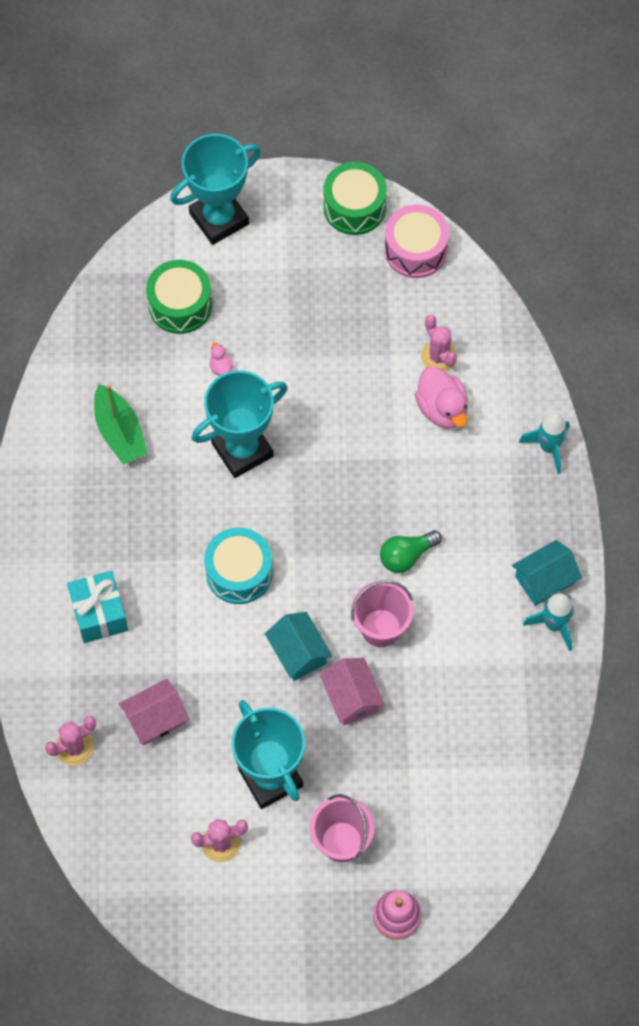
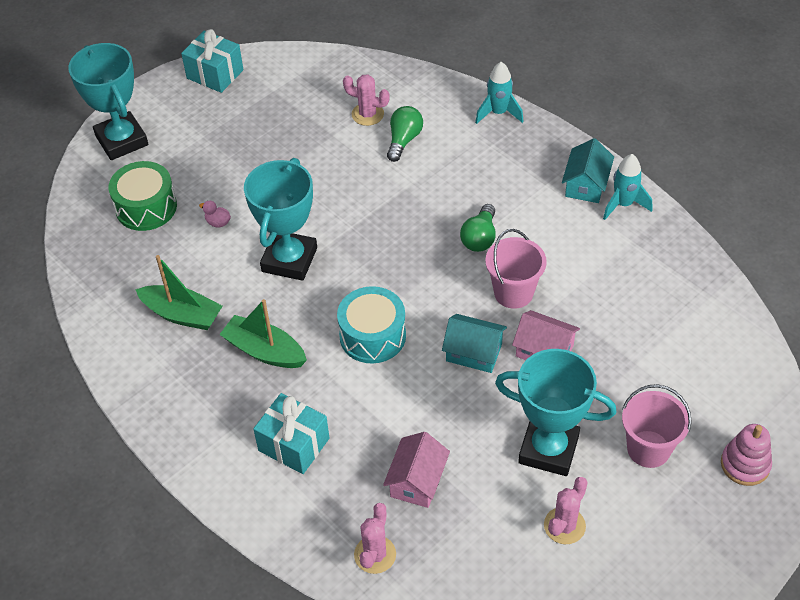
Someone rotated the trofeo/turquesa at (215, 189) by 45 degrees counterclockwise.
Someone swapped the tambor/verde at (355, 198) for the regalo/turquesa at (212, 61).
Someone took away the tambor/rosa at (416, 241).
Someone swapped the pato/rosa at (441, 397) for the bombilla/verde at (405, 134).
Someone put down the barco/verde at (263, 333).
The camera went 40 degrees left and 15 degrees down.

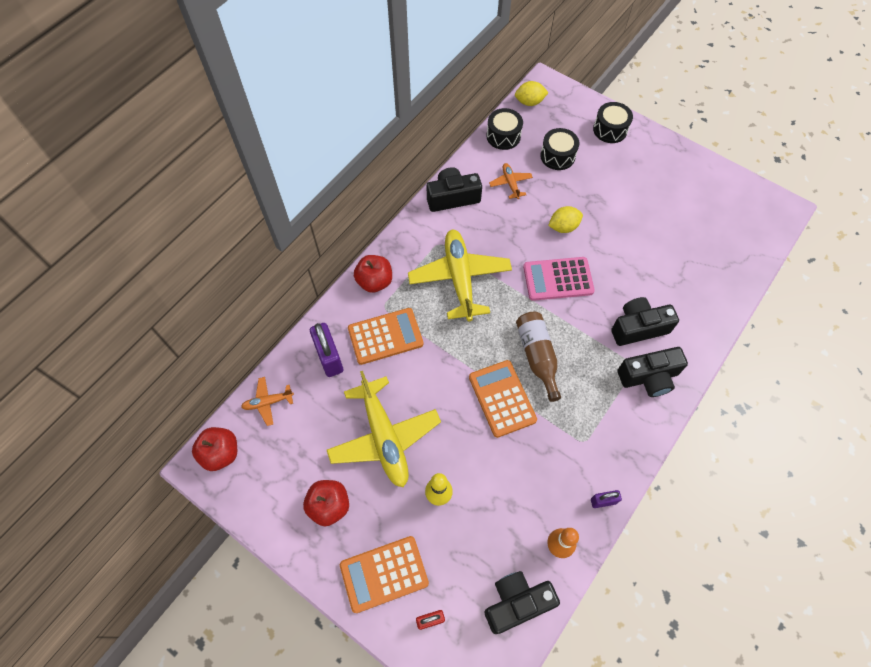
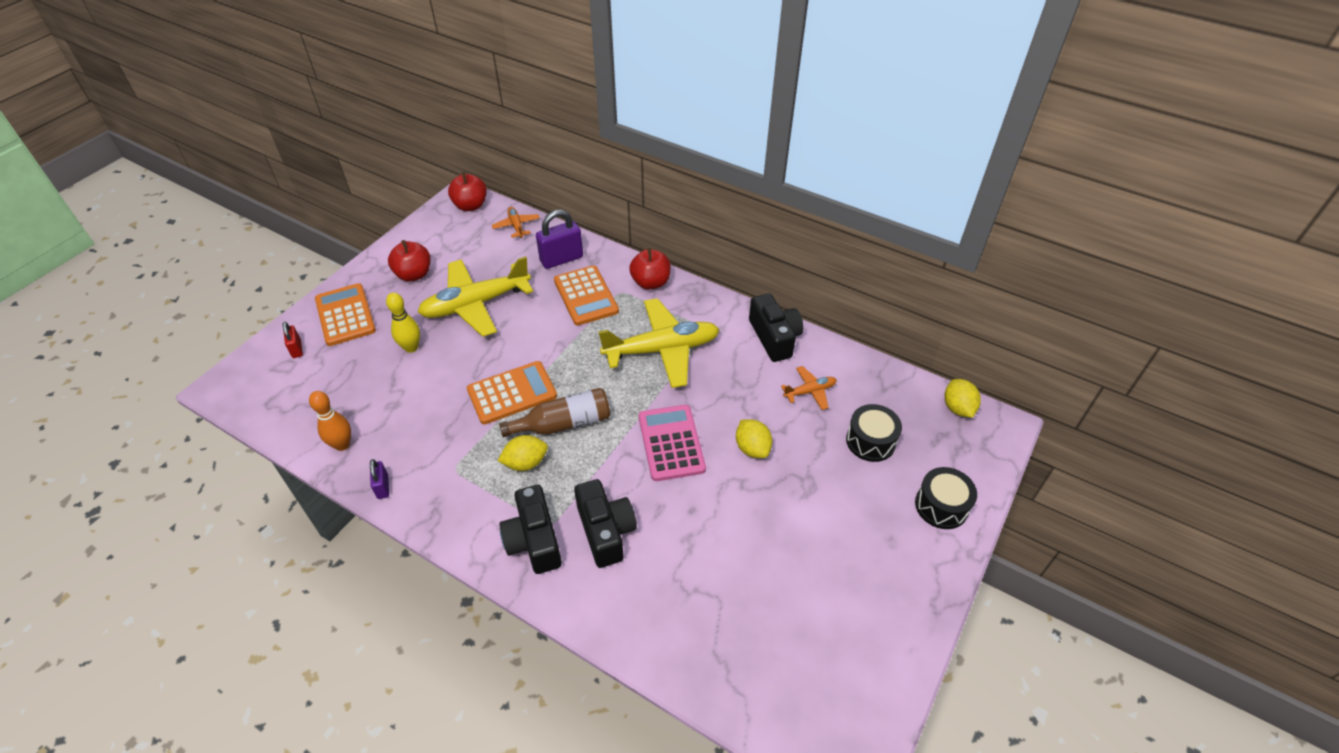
Someone took away the cámara/negro at (522, 602).
Someone took away the tambor/negro at (505, 129).
Someone put down the limón/amarillo at (523, 453).
The camera went 85 degrees right and 15 degrees down.

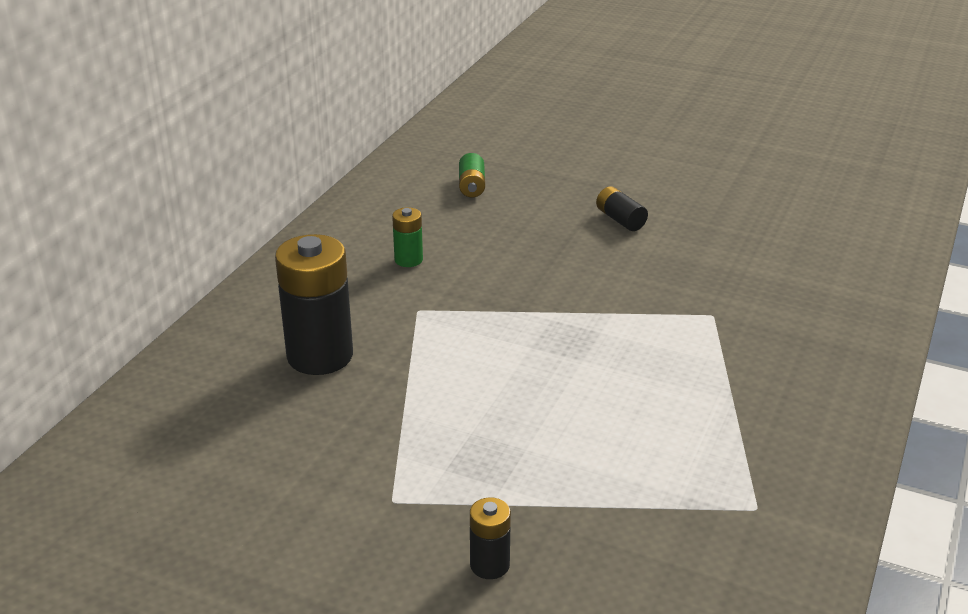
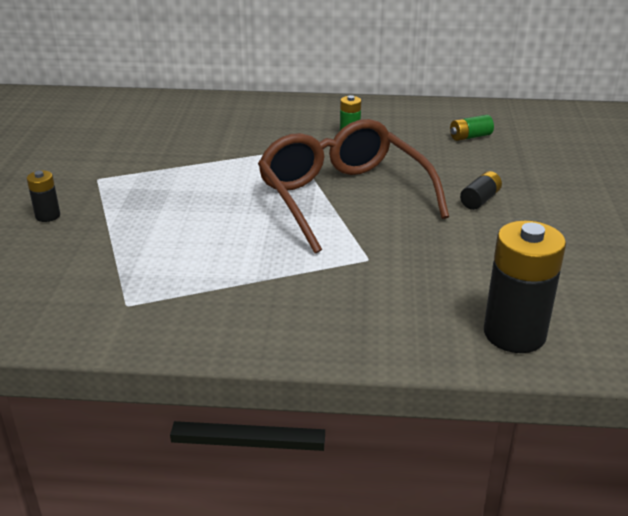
Someone carried the pila/negro from (314, 304) to (525, 286).
Someone put down the gafas/marrón at (353, 186).
The camera went 70 degrees right and 0 degrees up.

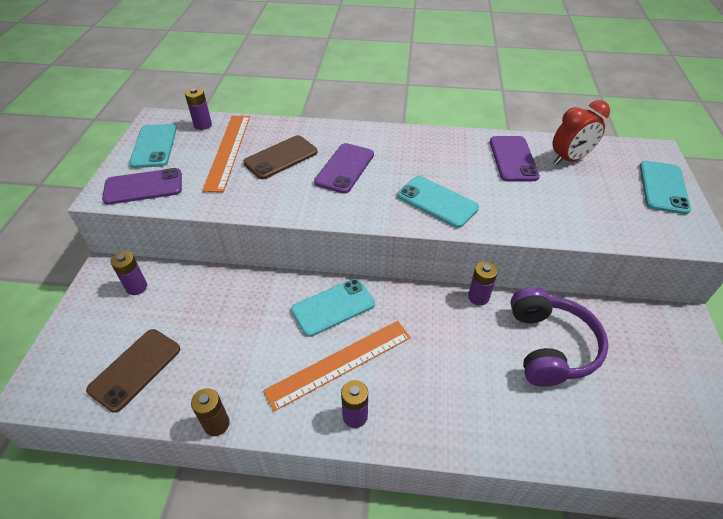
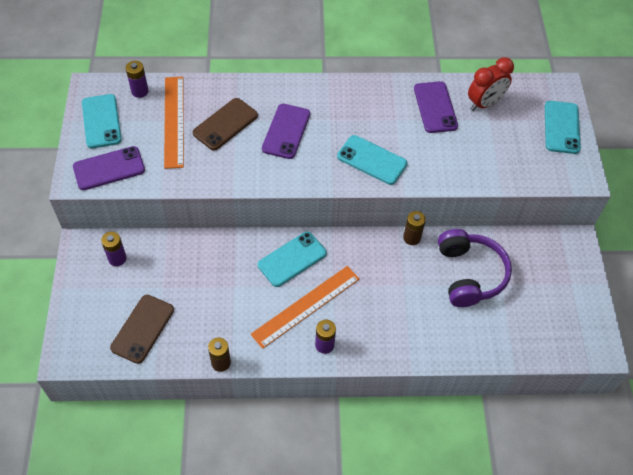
Someone repainted the pila/morado at (483, 283), which became the pila/marrón at (414, 228).
The camera went 10 degrees left and 10 degrees up.

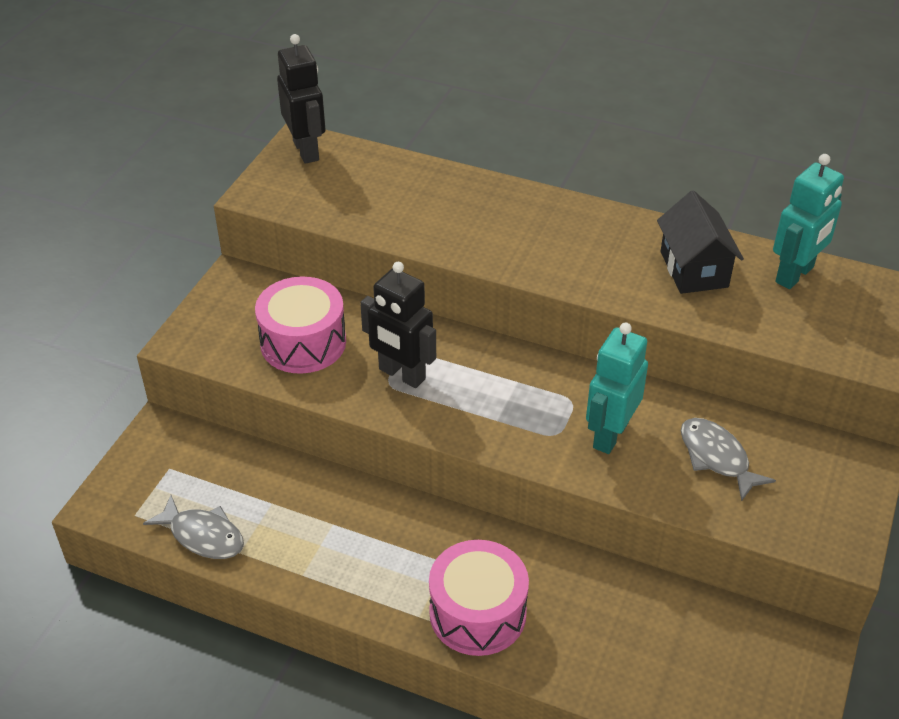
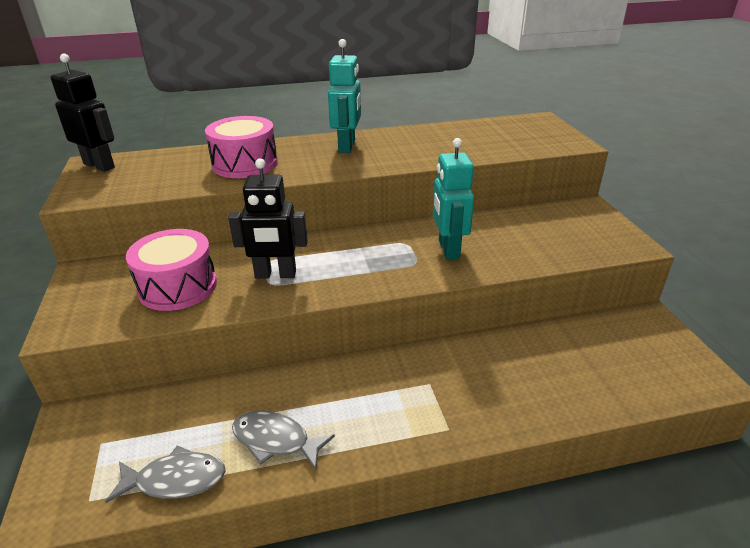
Someone carried the tambor/rosa from (479, 598) to (241, 147).
Someone took away the casa/negro at (700, 242).
Someone carried the pez/gris from (728, 459) to (283, 440).
Someone carried the robot/turquesa from (808, 221) to (344, 96).
The camera went 35 degrees left and 10 degrees down.

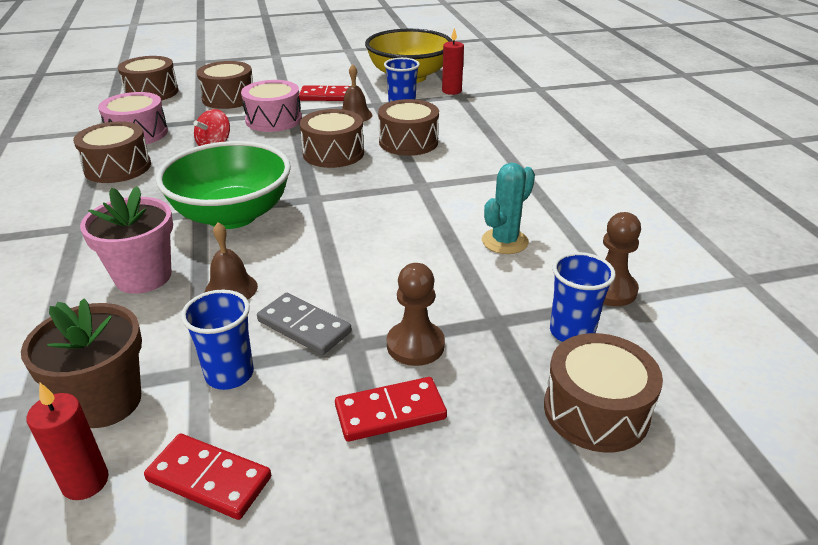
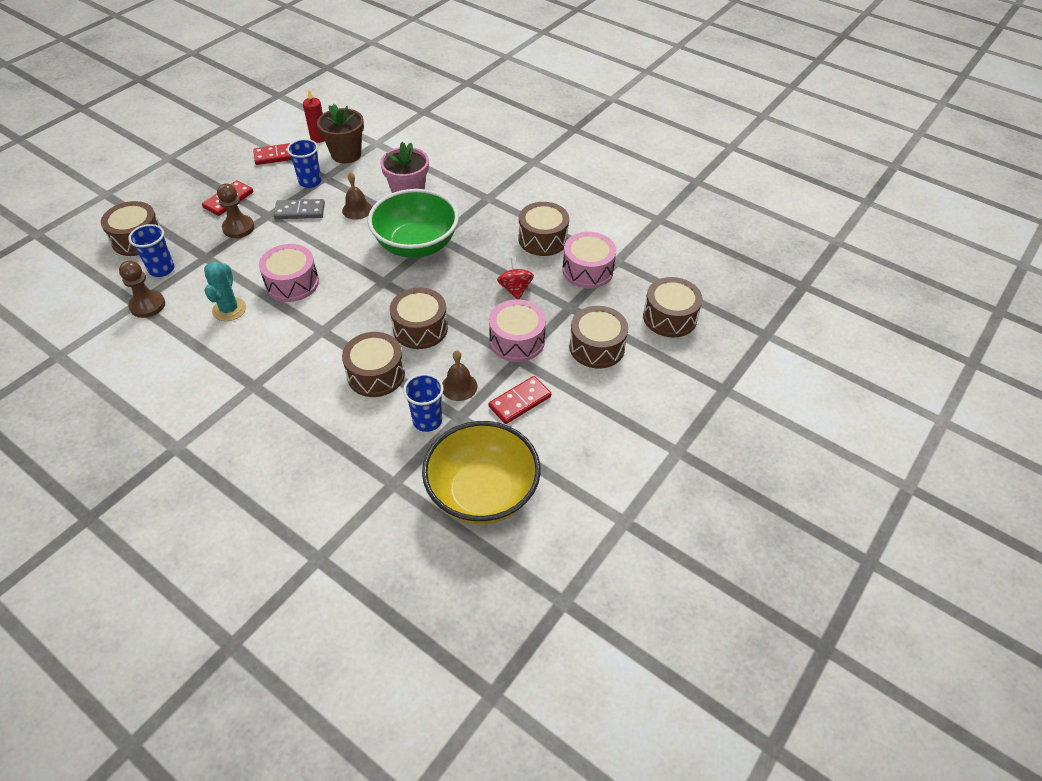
Someone took away the vela/rojo at (453, 61).
Someone put down the tambor/rosa at (289, 273).
The camera went 140 degrees right and 15 degrees up.

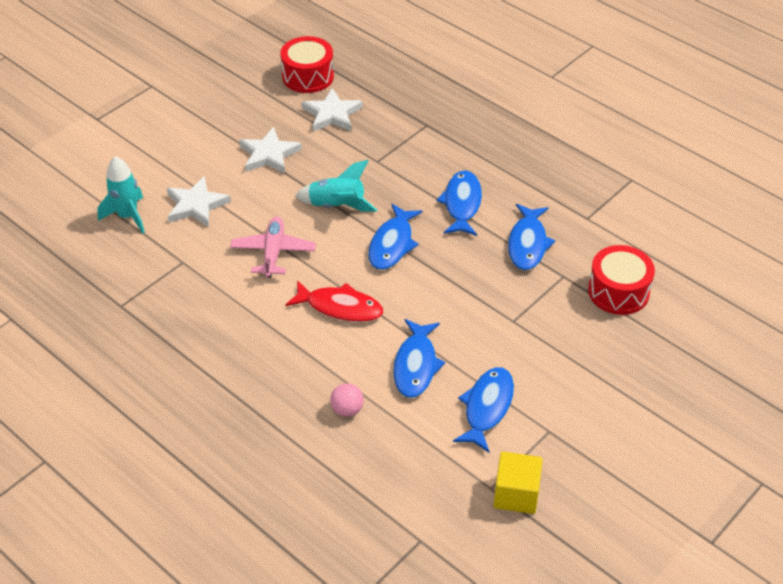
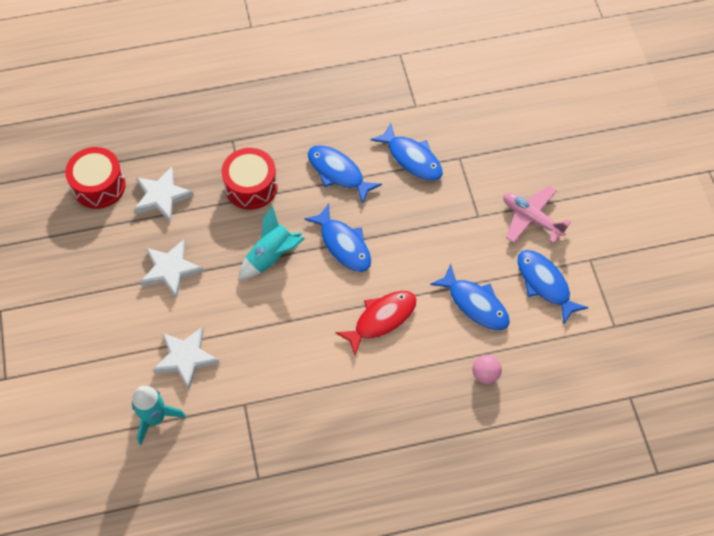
Someone carried the avión/rosa from (273, 247) to (537, 214).
Someone took away the cubo/amarillo at (518, 483).
Someone carried the tambor/rojo from (621, 280) to (249, 179).
The camera went 55 degrees left and 15 degrees up.

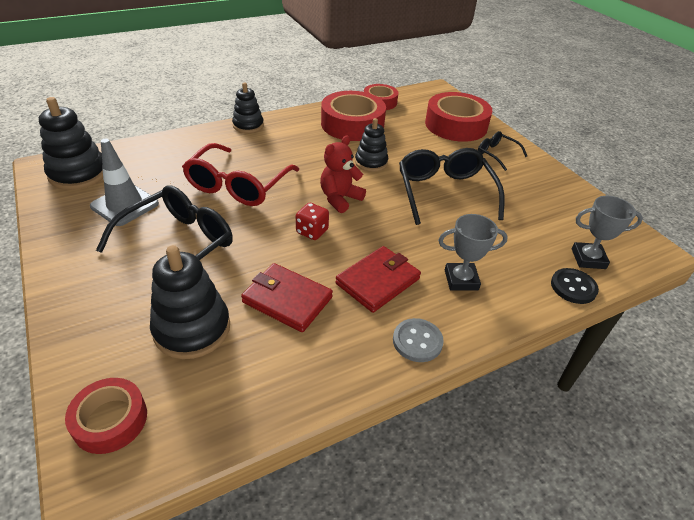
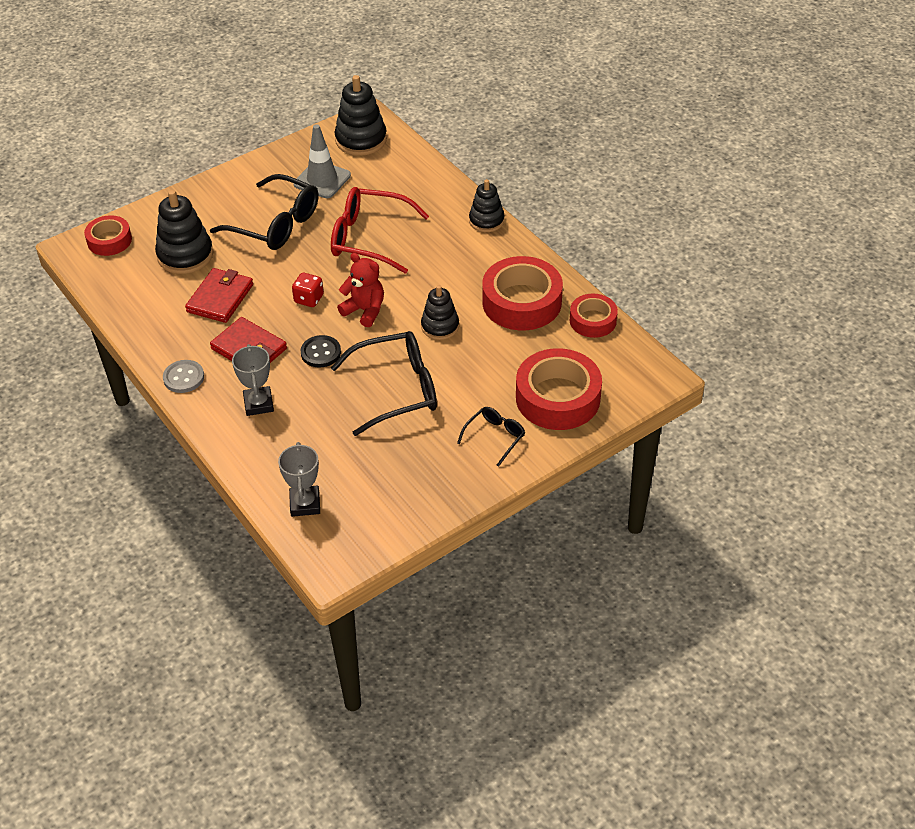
Someone carried the botón/negro from (575, 286) to (321, 351).
The camera went 85 degrees right and 5 degrees up.

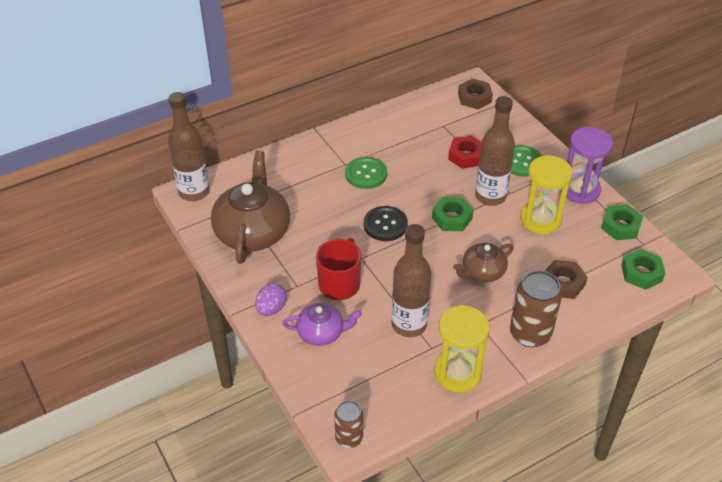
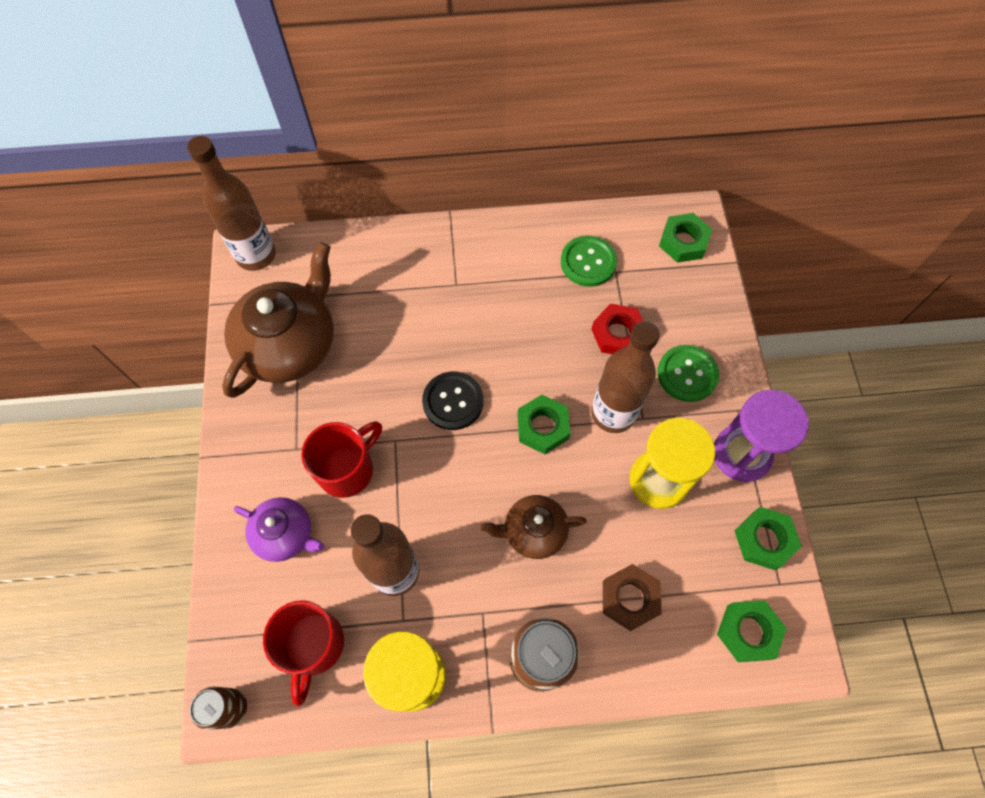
Someone took away the huevo/morado at (271, 299).
Someone carried the botón/verde from (366, 173) to (589, 261).
Someone repainted the tuerca/marrón at (475, 94), which became the tuerca/verde at (685, 238).
Someone put down the taza/rojo at (303, 653).
The camera went 25 degrees right and 20 degrees up.

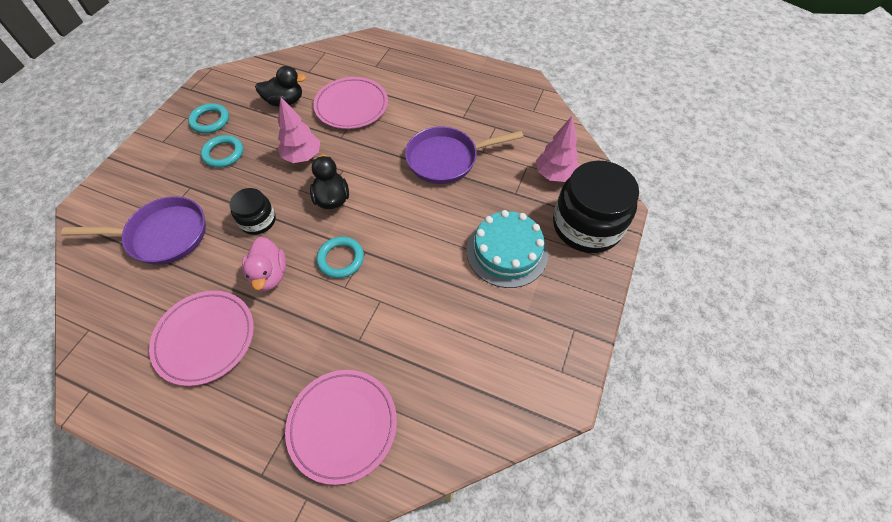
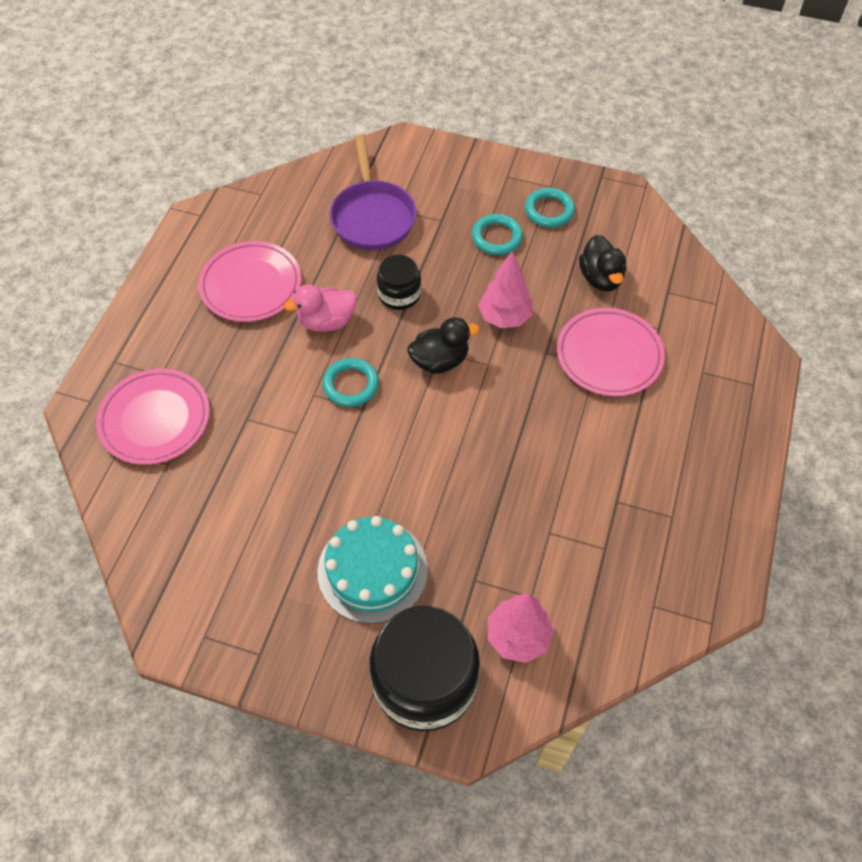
Someone took away the sartén/morado at (464, 155).
The camera went 85 degrees right and 0 degrees up.

